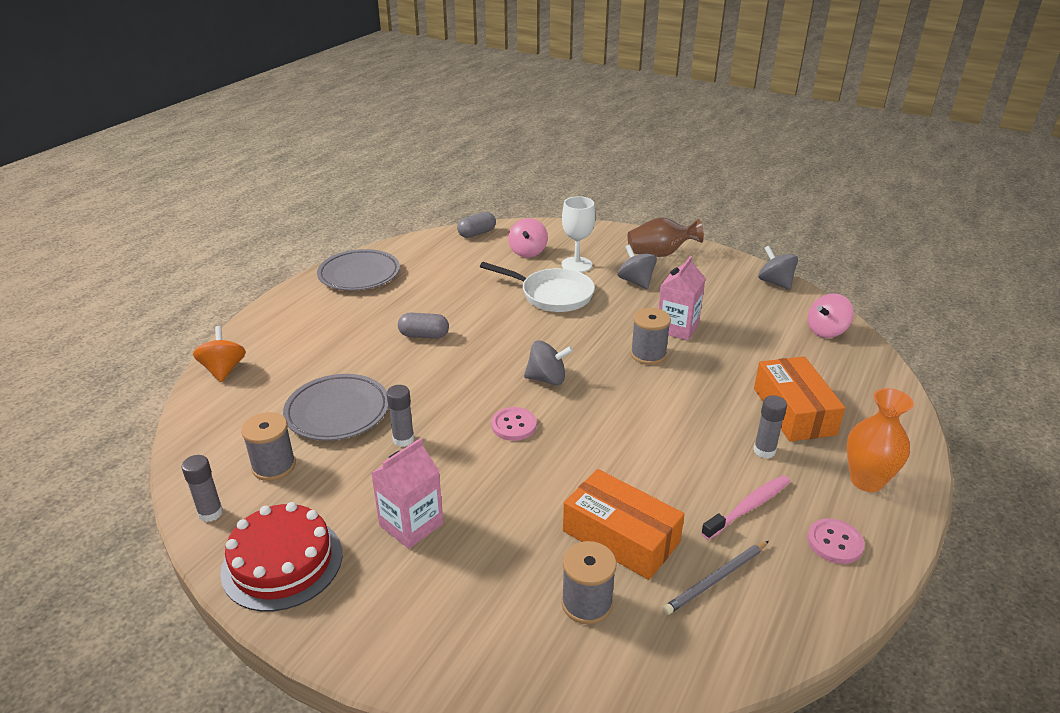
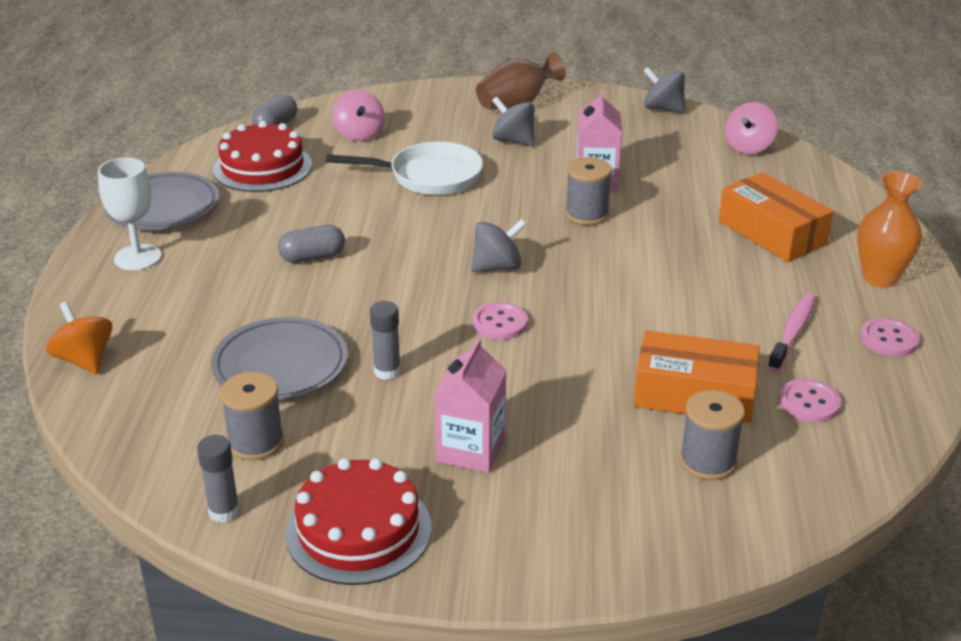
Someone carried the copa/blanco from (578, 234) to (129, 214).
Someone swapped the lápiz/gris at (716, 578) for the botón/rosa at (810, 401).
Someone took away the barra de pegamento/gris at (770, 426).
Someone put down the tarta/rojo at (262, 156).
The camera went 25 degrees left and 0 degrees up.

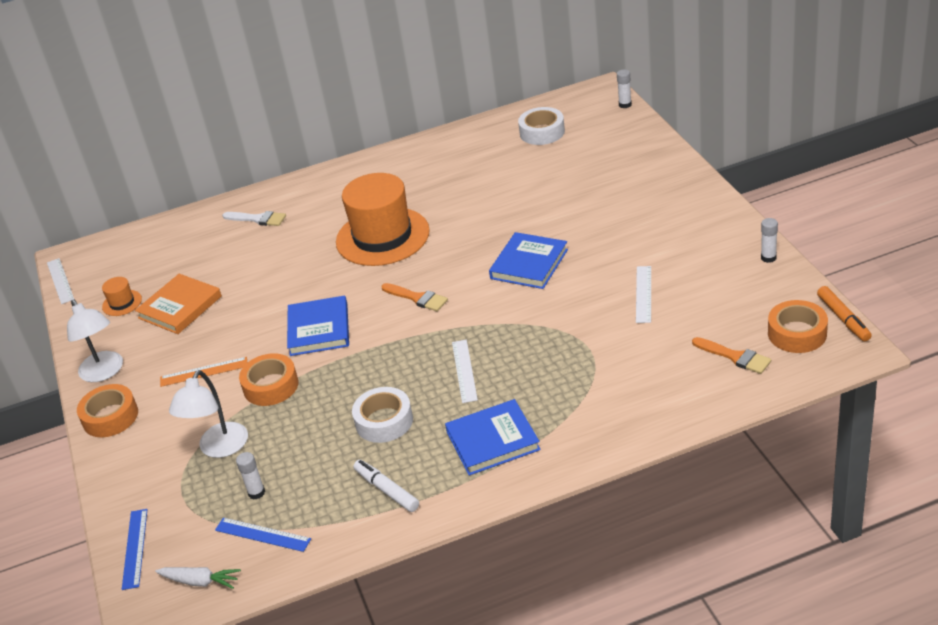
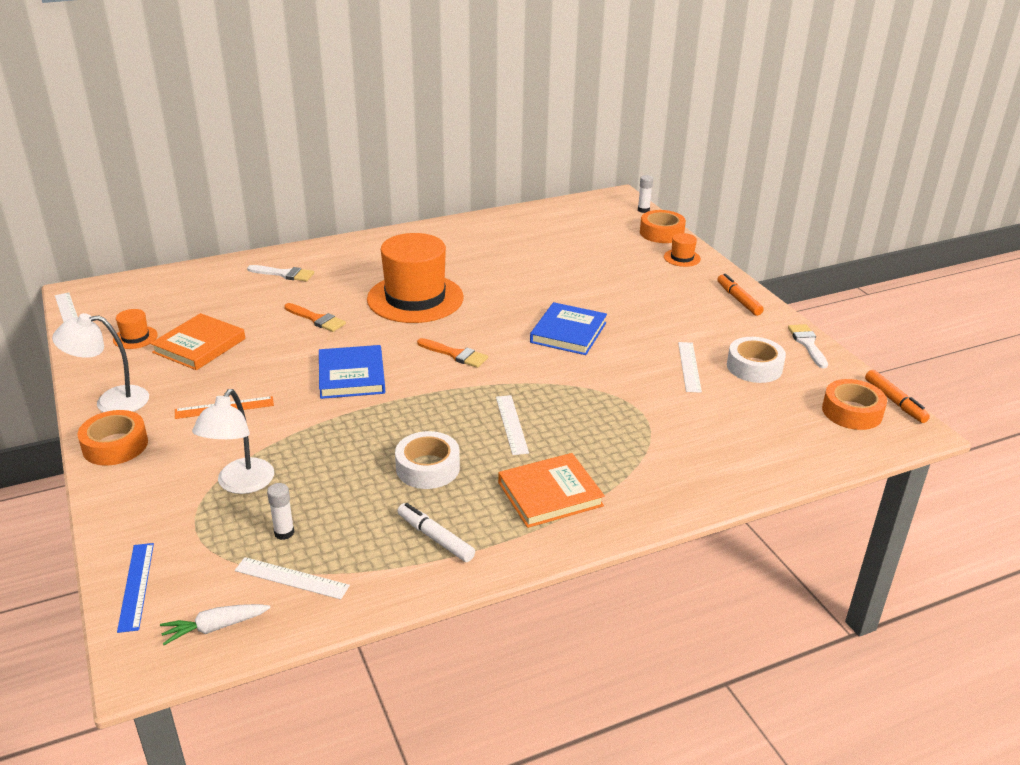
Someone rotated the lámpara/blanco at (95, 341) by 120 degrees clockwise.
Someone rotated the zanahoria/blanco at (198, 578) by 150 degrees clockwise.
Someone repainted the regla/azul at (263, 535), which became the regla/blanco at (292, 578).
Someone carried the cinta adhesiva/naranja from (269, 379) to (663, 226).
Someone repainted the libro/azul at (493, 437), which became the libro/naranja at (551, 490).
Someone carried the cinta adhesiva/blanco from (541, 126) to (756, 360).
Someone carried the pincel/naranja from (731, 355) to (315, 317).
Someone swapped the barra de pegamento/blanco at (769, 240) for the pincel/blanco at (808, 346).
Someone put down the sombrero/naranja at (682, 250).
Someone put down the rotulador/naranja at (740, 295).
The camera went 10 degrees left and 5 degrees down.

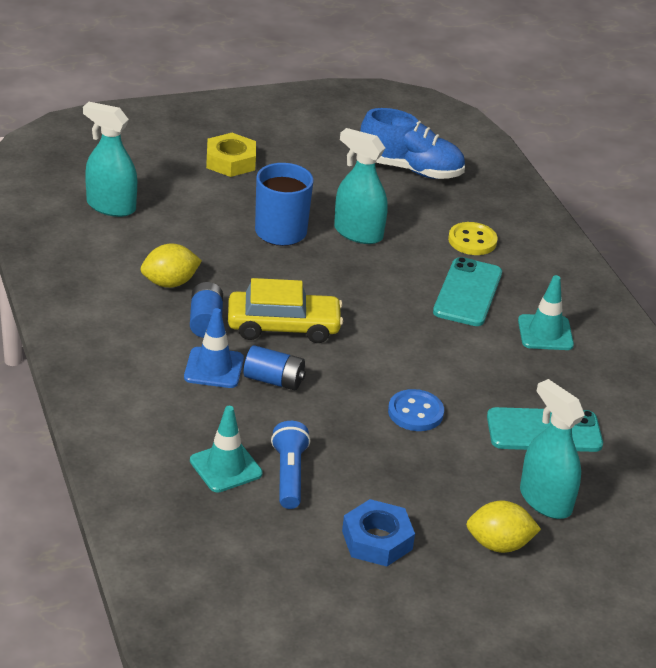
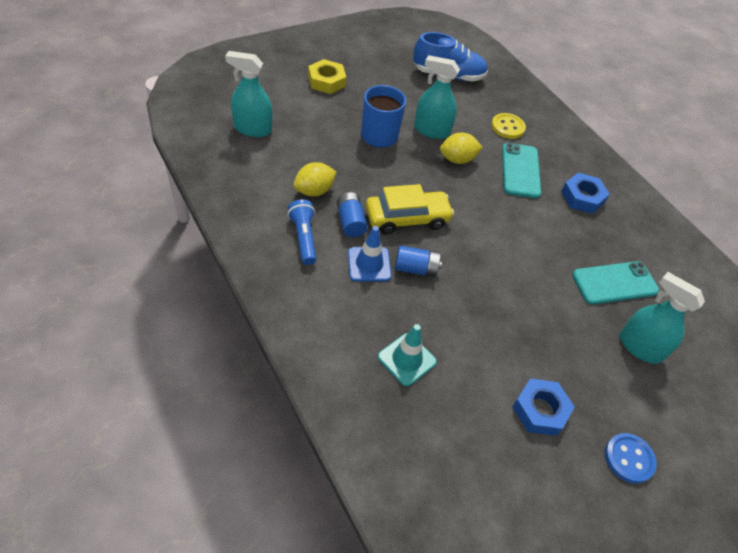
Someone carried the lámpara de mano/azul from (290, 465) to (302, 232).
Someone carried the botón/azul from (416, 410) to (631, 458).
Someone carried the limón/amarillo from (503, 527) to (461, 148).
Someone swapped the cono de tráfico/turquesa at (546, 312) for the tuerca/azul at (585, 193).
The camera went 15 degrees left and 15 degrees up.

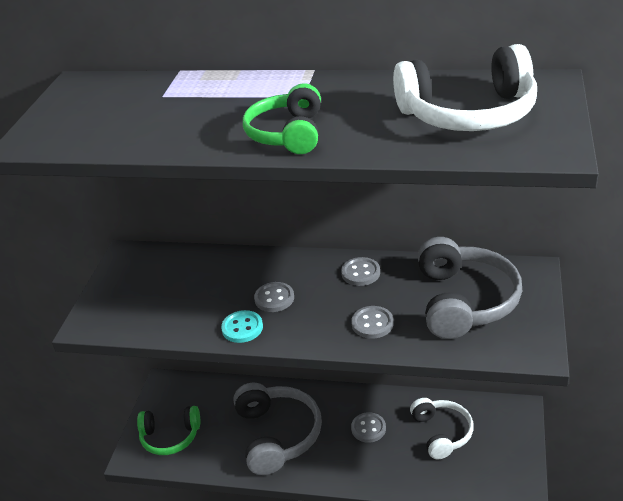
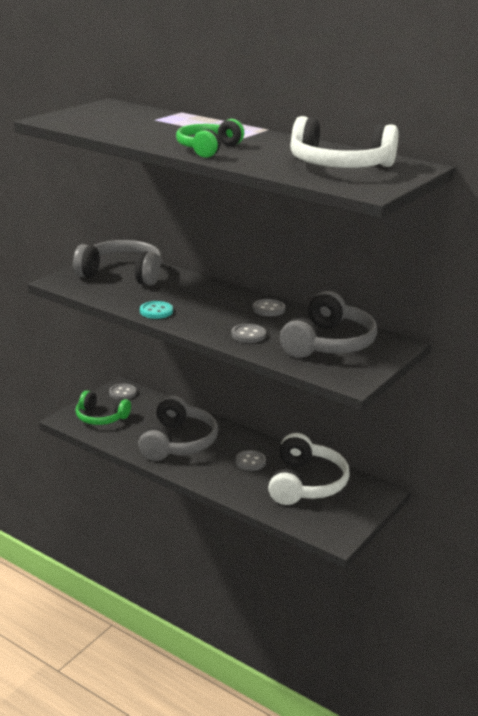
Someone carried the botón/gris from (274, 297) to (122, 391).
Someone scaled the auriculares/blanco at (442, 428) by 1.52.
Someone put down the auriculares/gris at (117, 263).
The camera went 20 degrees right and 10 degrees down.

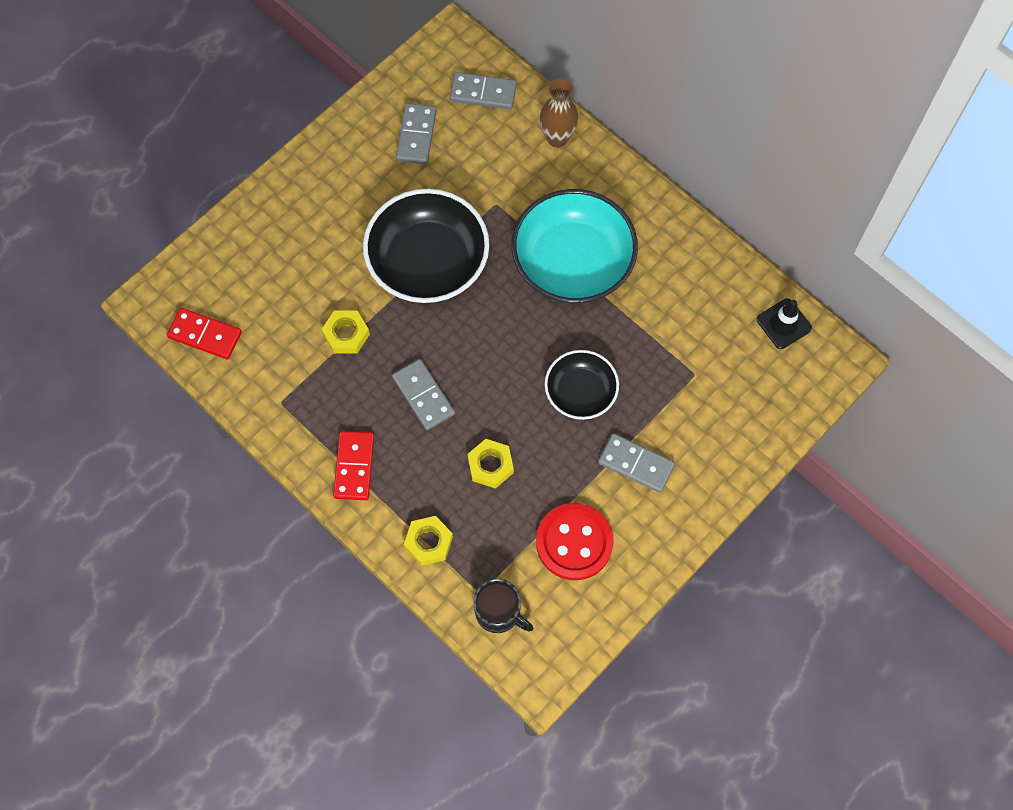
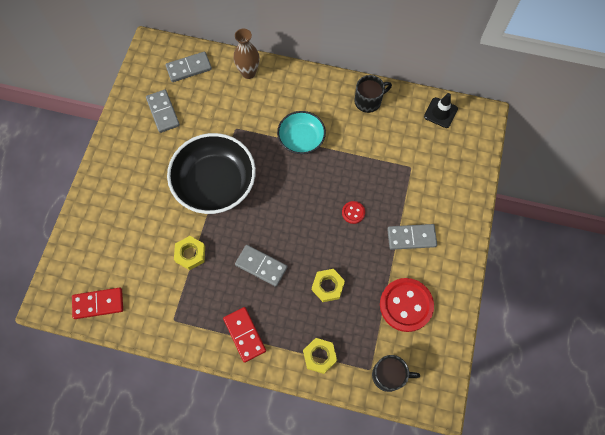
Someone scaled the cuenco/turquesa at (575, 246) by 0.58.
Someone swapped the cuenco/negro at (582, 385) for the botón/rojo at (353, 212).
Someone put down the taza/negro at (373, 94).
The camera went 30 degrees left and 0 degrees up.

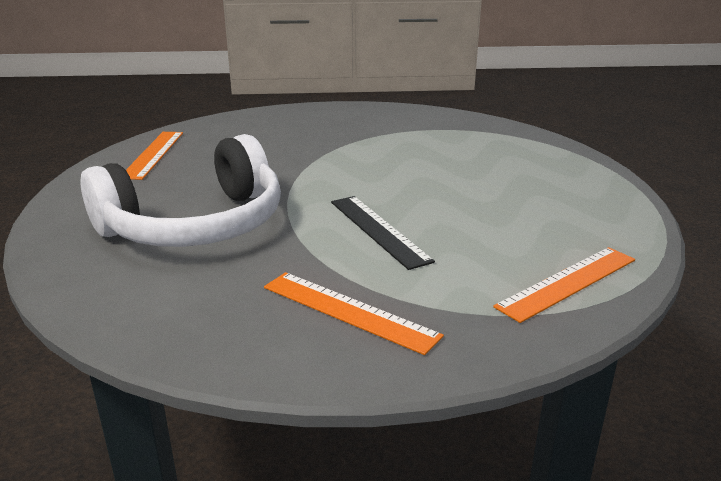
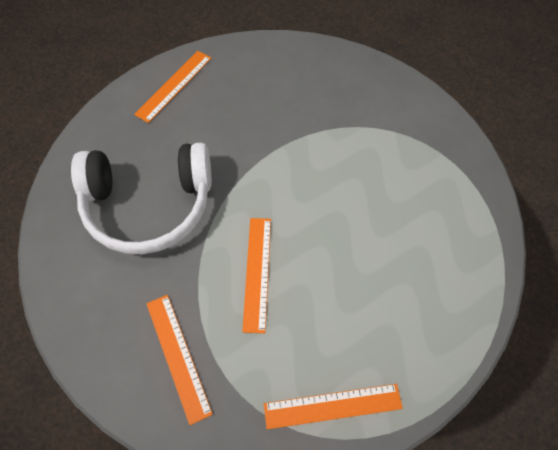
Someone repainted the regla/negro at (383, 233), which became the regla/naranja at (256, 275).
The camera went 30 degrees right and 35 degrees up.

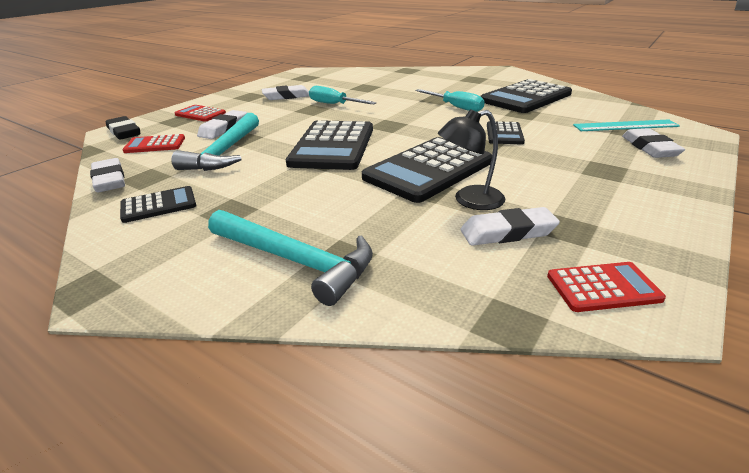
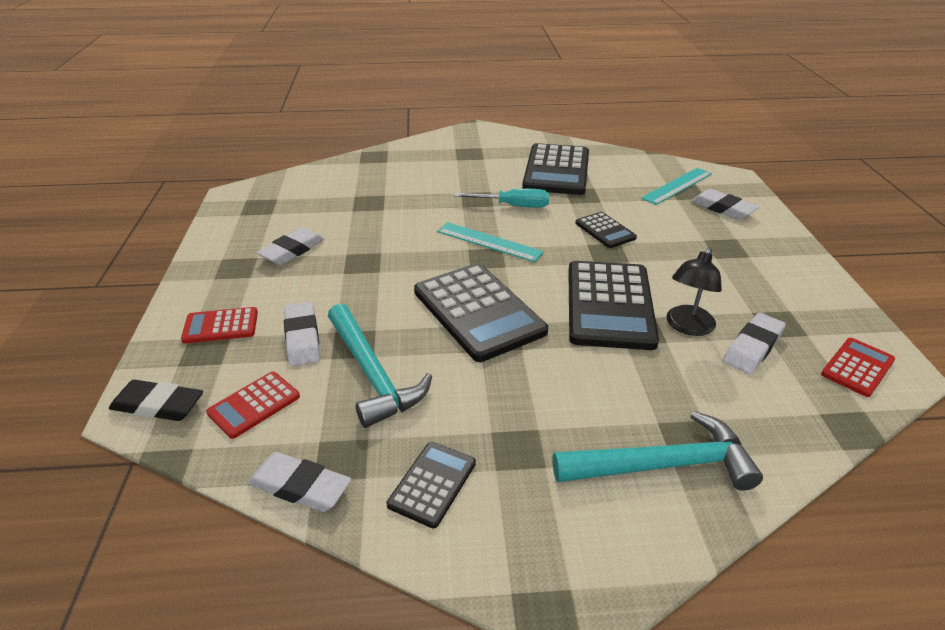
Someone took away the destornillador/turquesa at (342, 95).
Someone put down the regla/turquesa at (490, 242).
The camera went 40 degrees left and 5 degrees up.

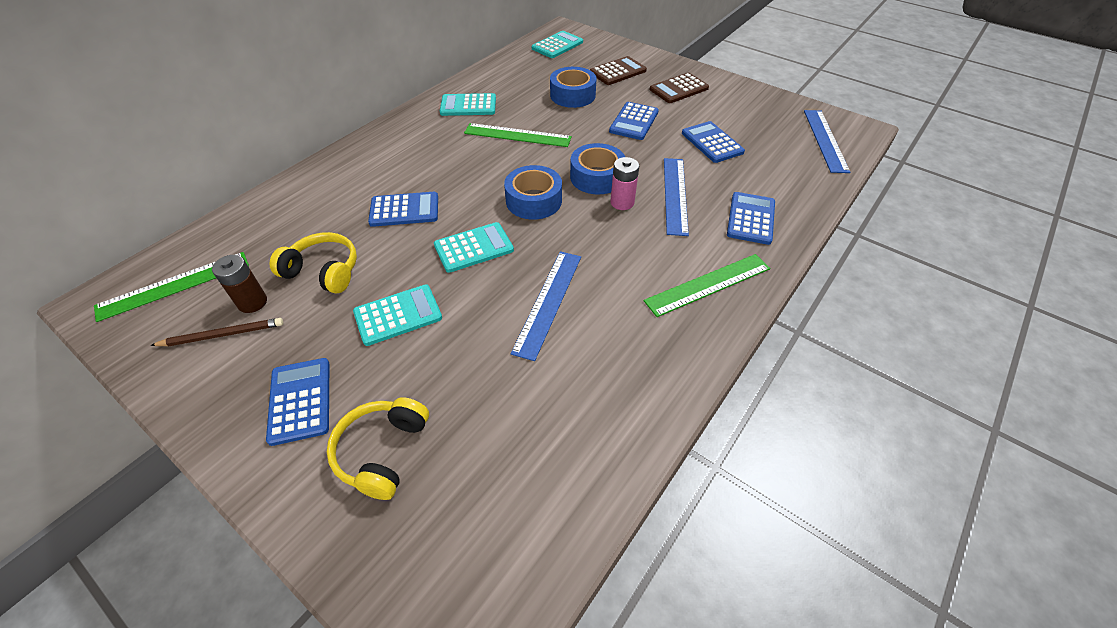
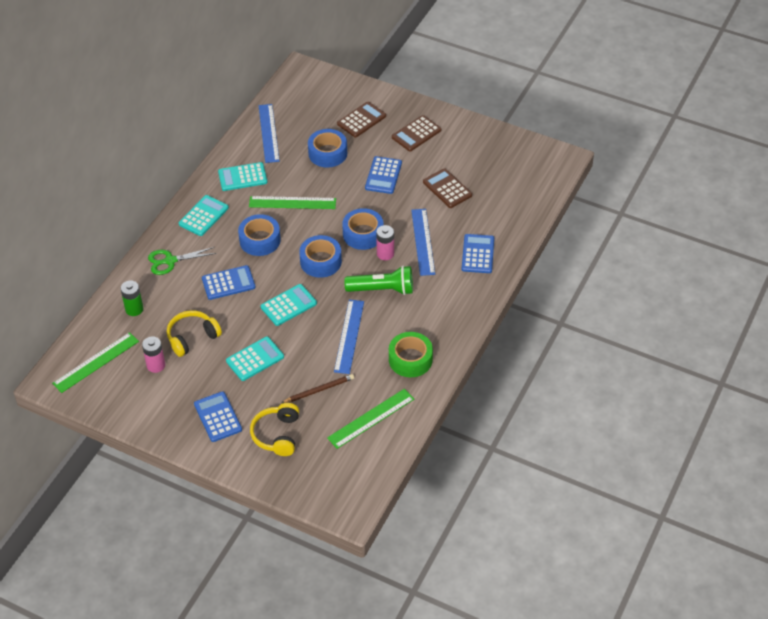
Someone carried the lápiz/marrón from (216, 332) to (317, 388).
Someone repainted the pila/marrón at (239, 284), which became the pila/rosa at (153, 355).
Someone rotated the auriculares/amarillo at (313, 263) by 45 degrees counterclockwise.
Someone carried the calculadora/turquesa from (557, 44) to (204, 215).
Someone carried the regla/verde from (707, 285) to (370, 419).
Someone repainted the calculadora/azul at (713, 142), which became the calculadora/marrón at (447, 188).
Someone carried the regla/azul from (827, 141) to (269, 133).
Someone put down the pila/verde at (131, 298).
Someone put down the tijeras/verde at (182, 261).
Someone put down the cinta adhesiva/azul at (259, 235).
Someone put down the lámpara de mano/verde at (378, 280).
Someone put down the cinta adhesiva/verde at (411, 354).
The camera went 10 degrees left and 0 degrees up.

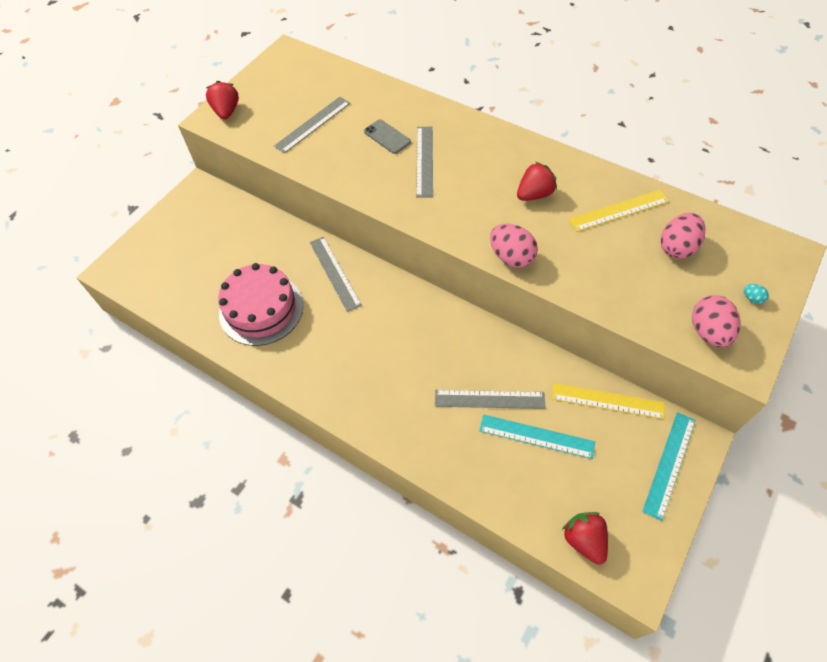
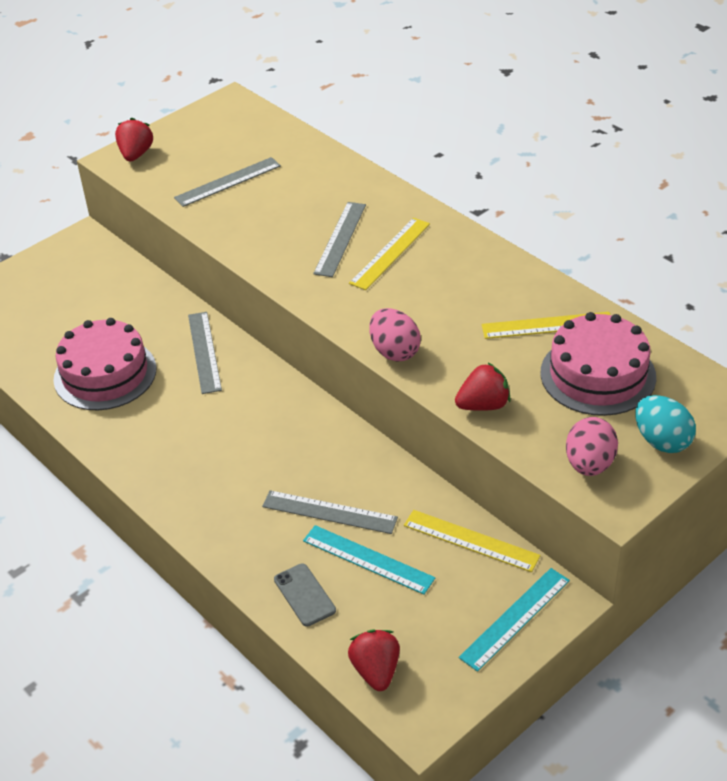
Someone carried the móvil/gris from (387, 136) to (305, 595).
Someone carried the fresa/rojo from (537, 181) to (483, 386).
Someone swapped the huevo/rosa at (683, 236) for the tarta/rosa at (598, 364).
Someone scaled the huevo/turquesa at (756, 294) by 2.26.
Someone put down the regla/amarillo at (389, 254).
The camera went 15 degrees right and 15 degrees down.

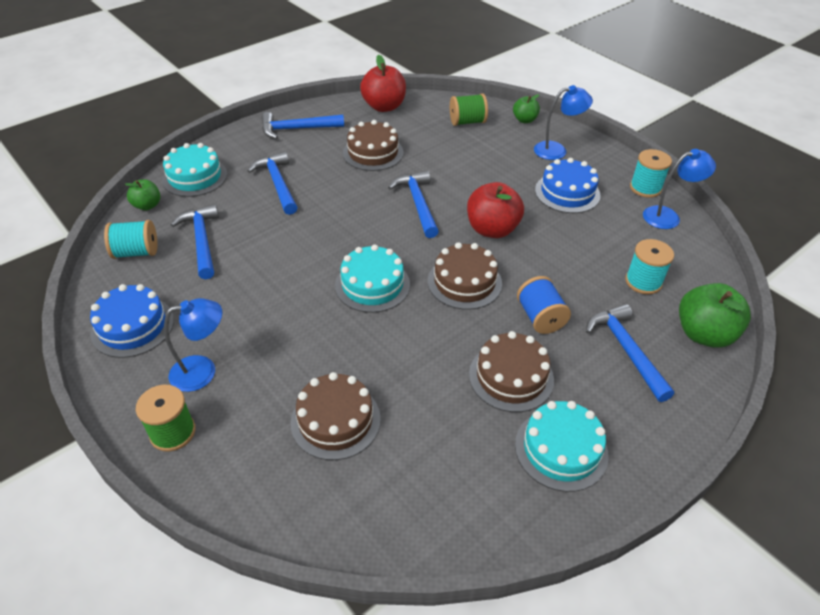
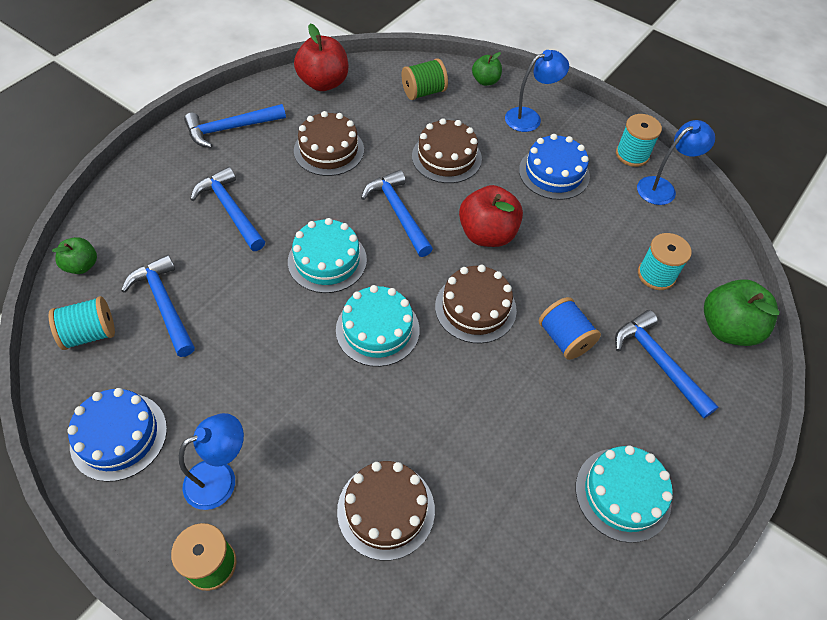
Someone carried the tarta/turquesa from (194, 170) to (327, 255).
Someone carried the tarta/marrón from (511, 371) to (447, 150).
The camera went 15 degrees left and 10 degrees up.

